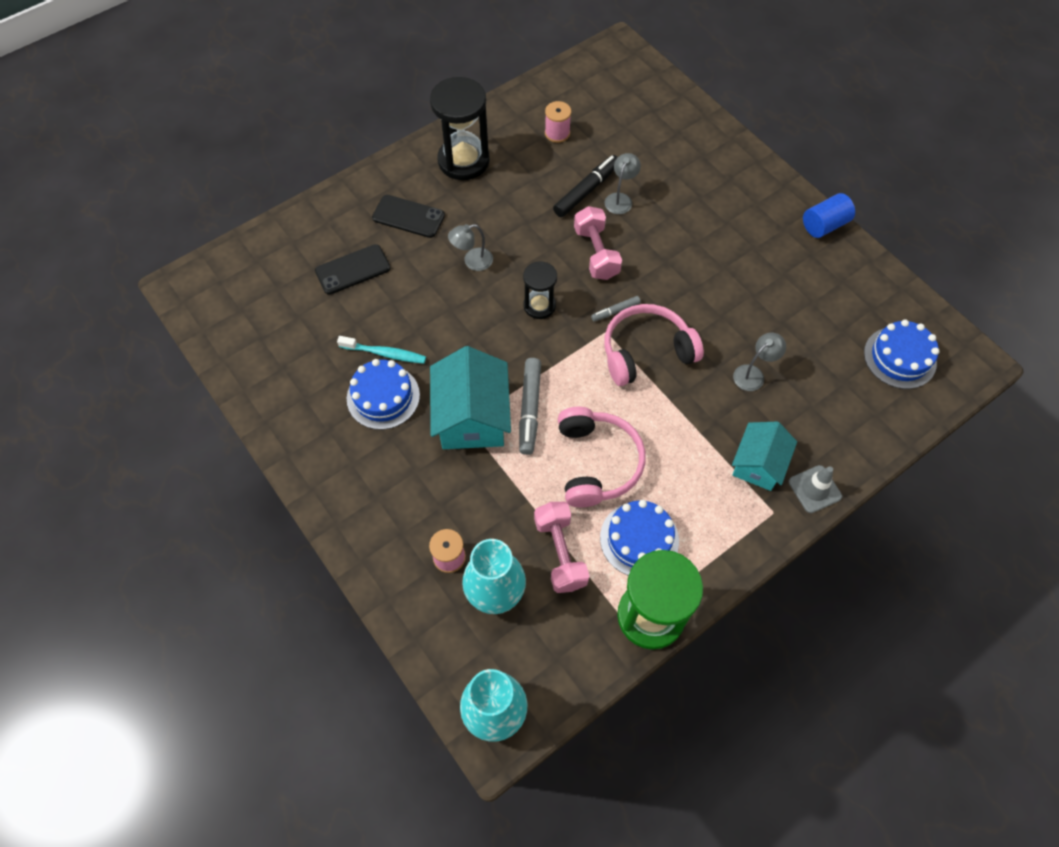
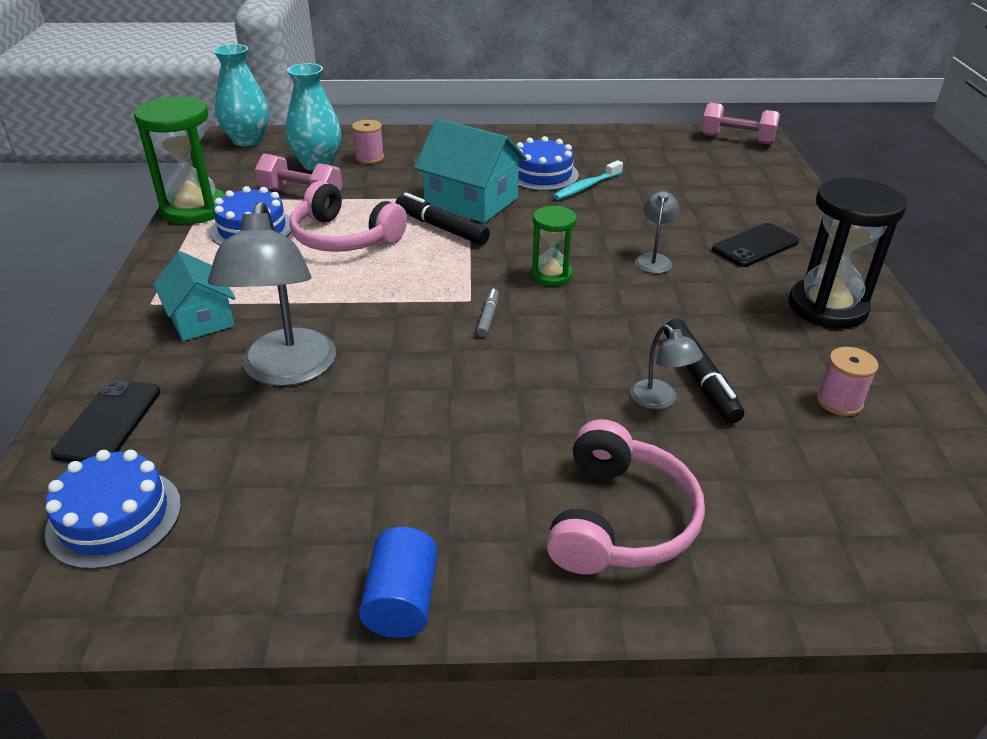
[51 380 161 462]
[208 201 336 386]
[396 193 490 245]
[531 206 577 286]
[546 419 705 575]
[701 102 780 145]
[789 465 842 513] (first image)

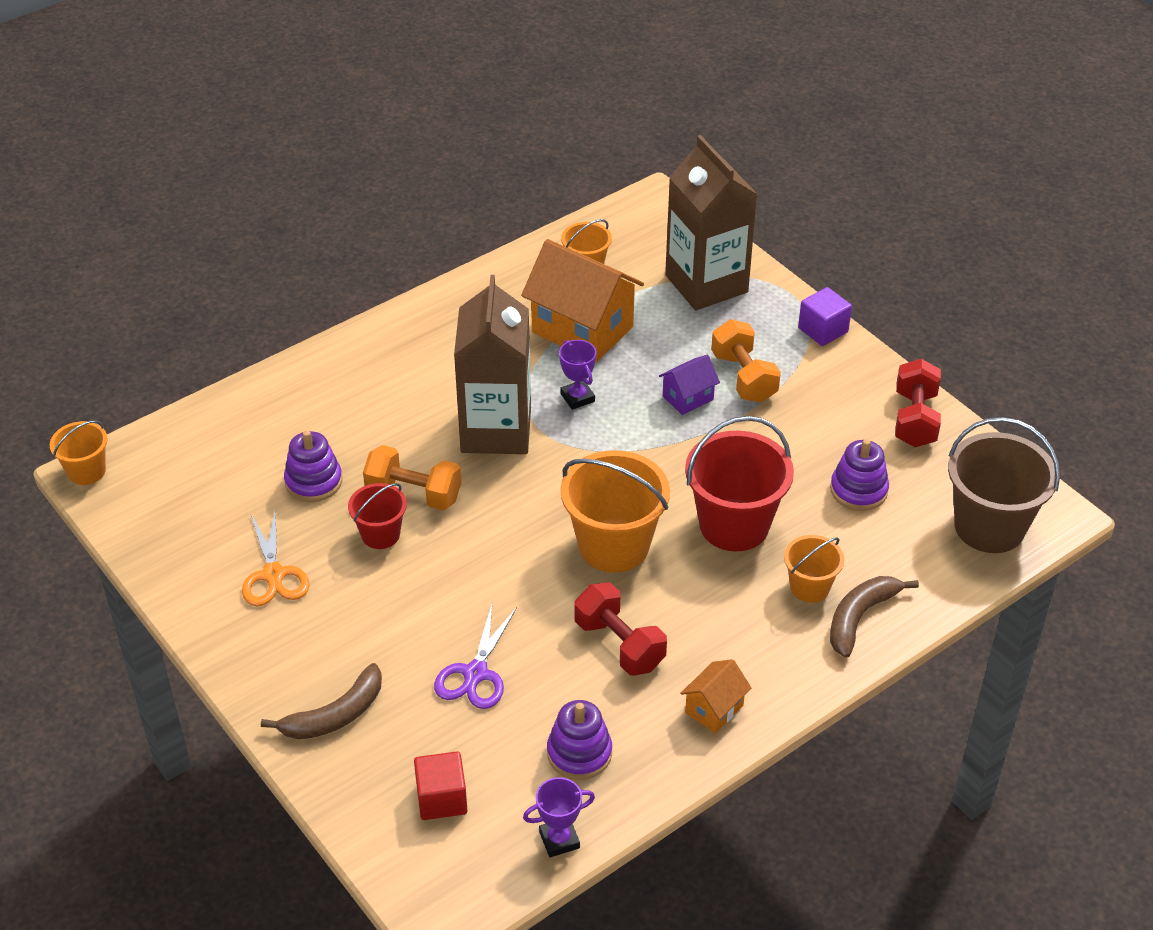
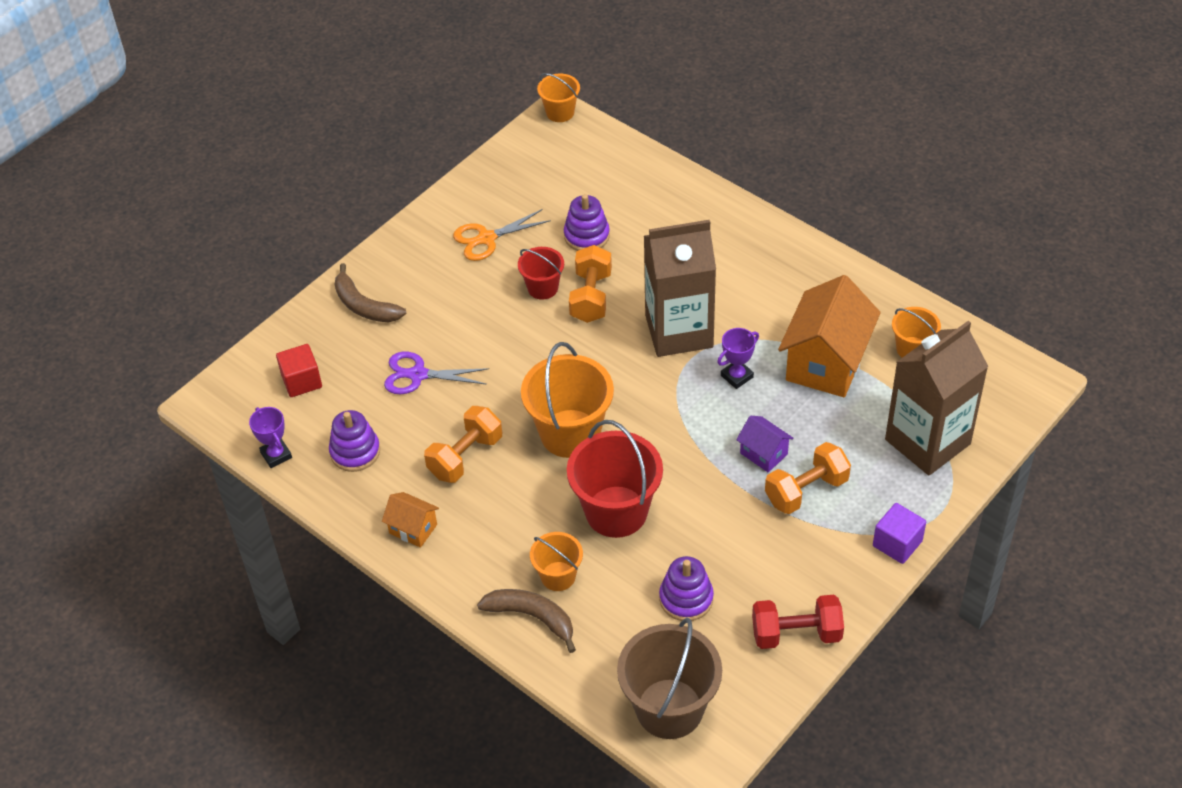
[424 406 502 483]

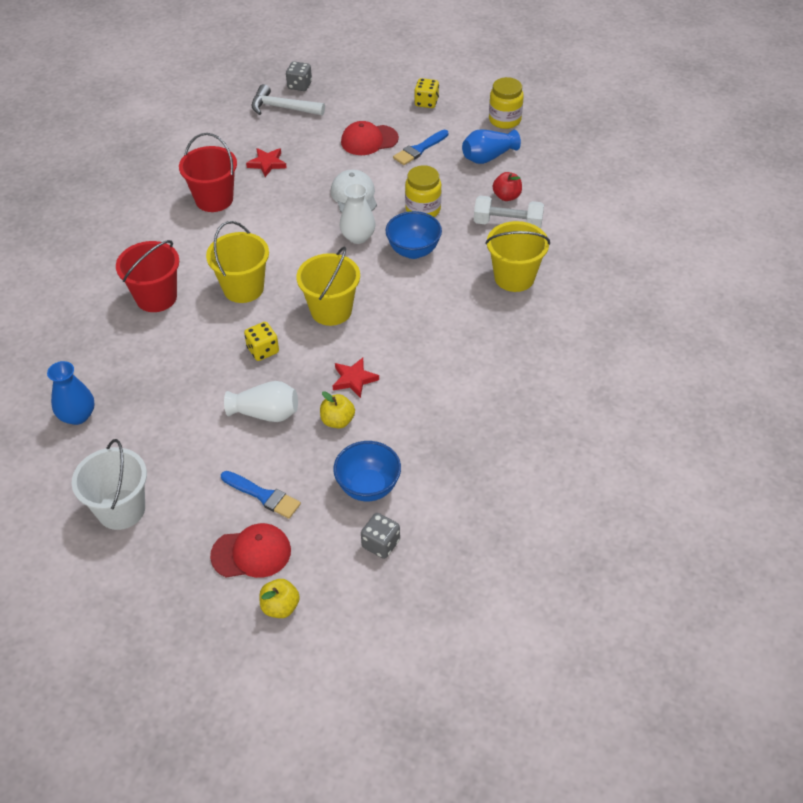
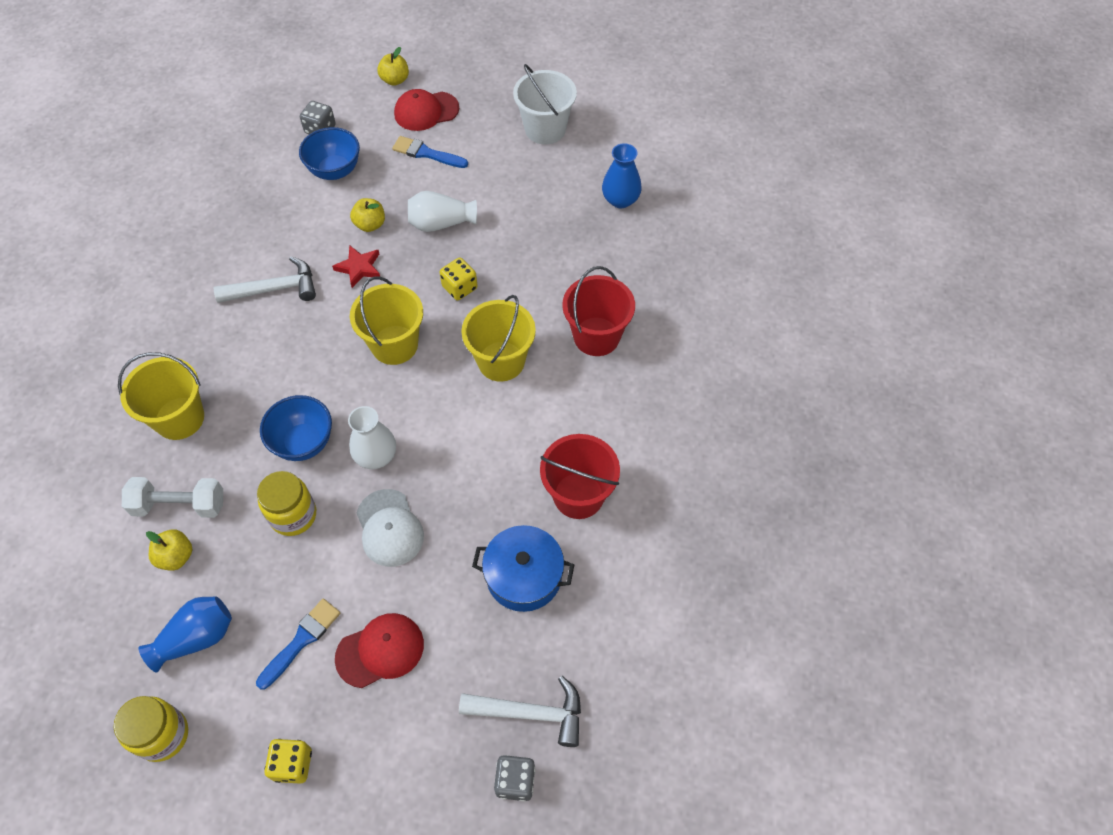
[146 530 192 571]
[214 256 316 303]
[472 525 574 612]

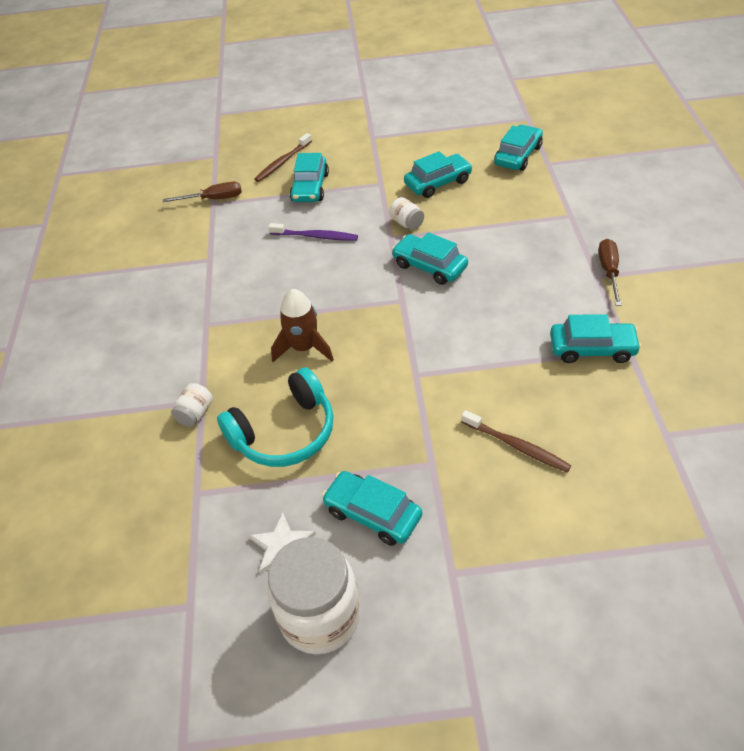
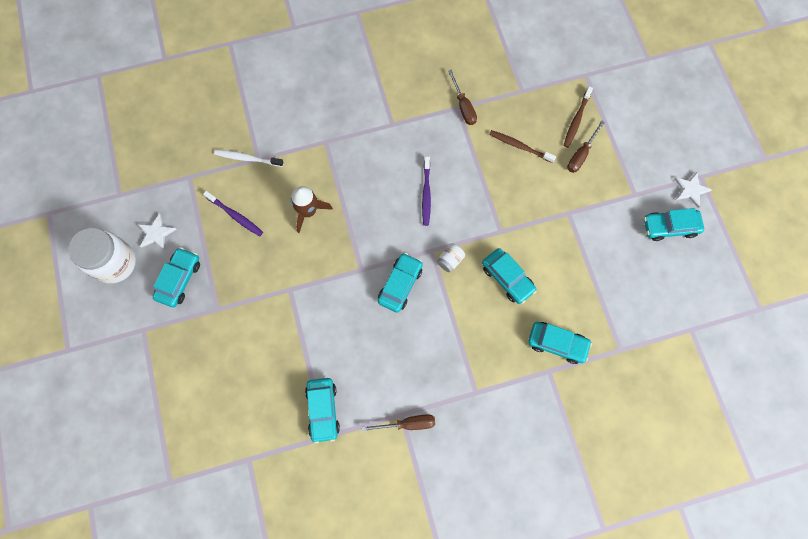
[203 191 263 236]
[214 150 284 167]
[563 86 593 148]
[567 120 605 173]
[644 208 704 241]
[674 172 712 208]

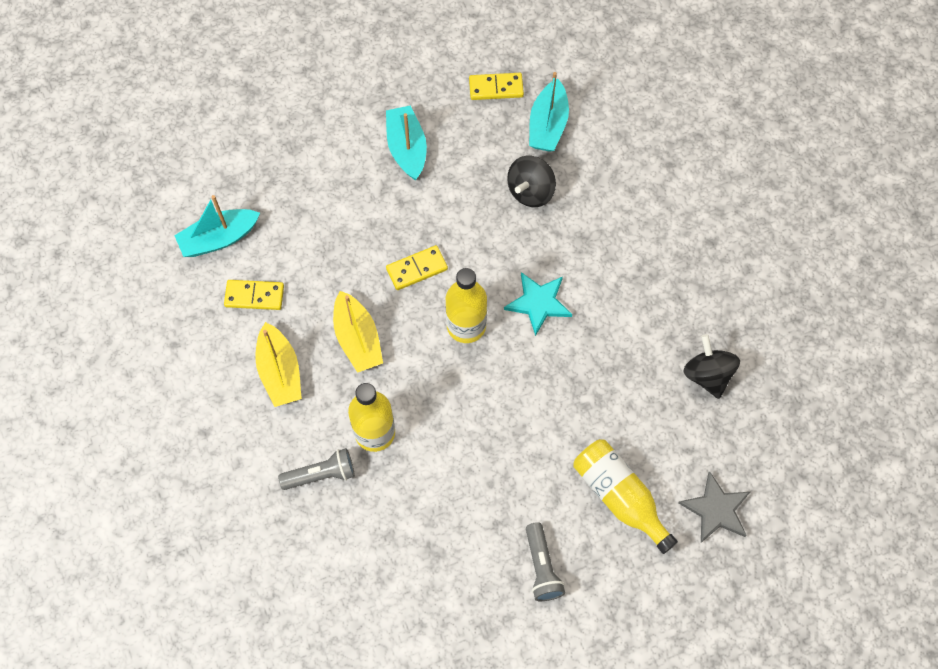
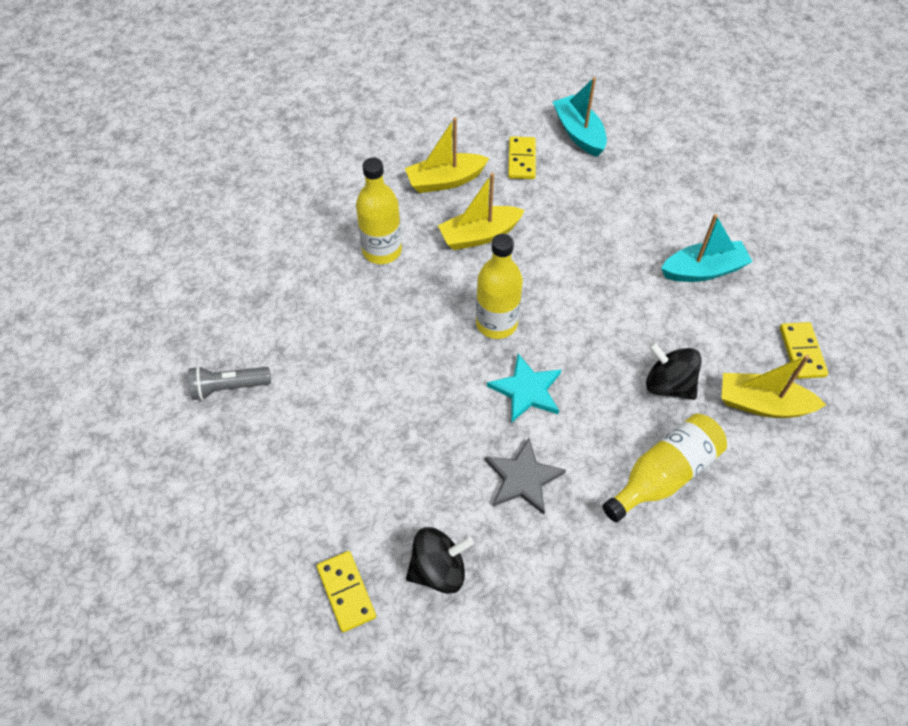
[317 551 376 632]
[485 438 566 515]
[602 413 727 522]
[721 355 826 418]
[278 448 355 490] (first image)

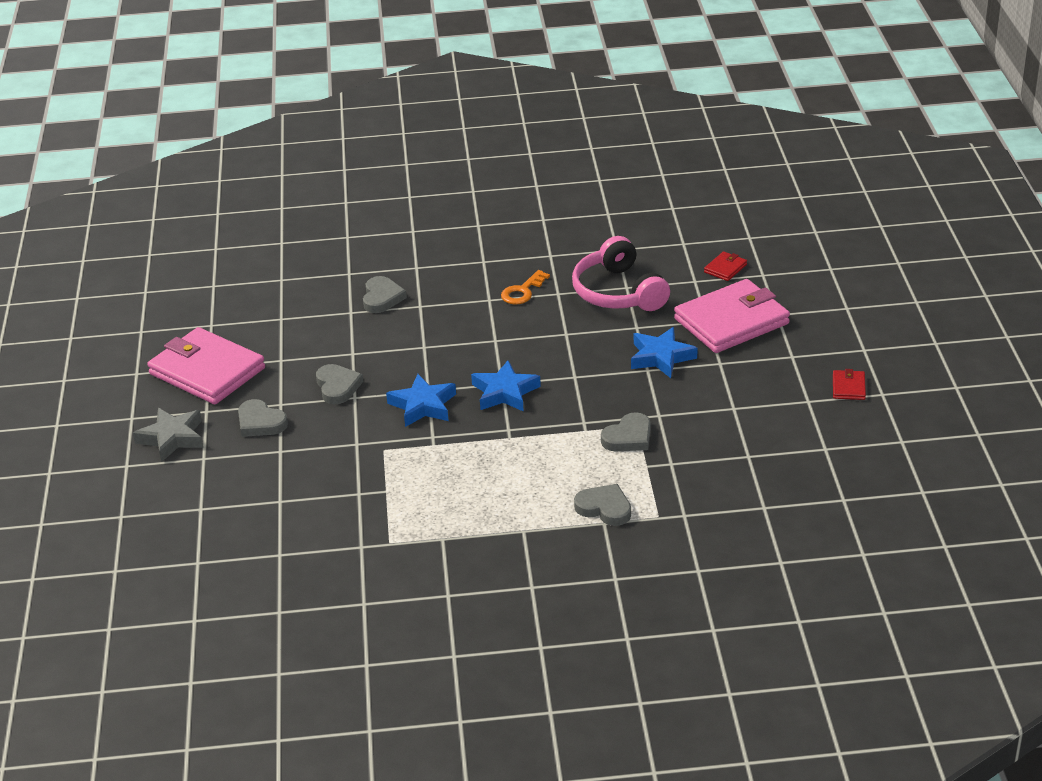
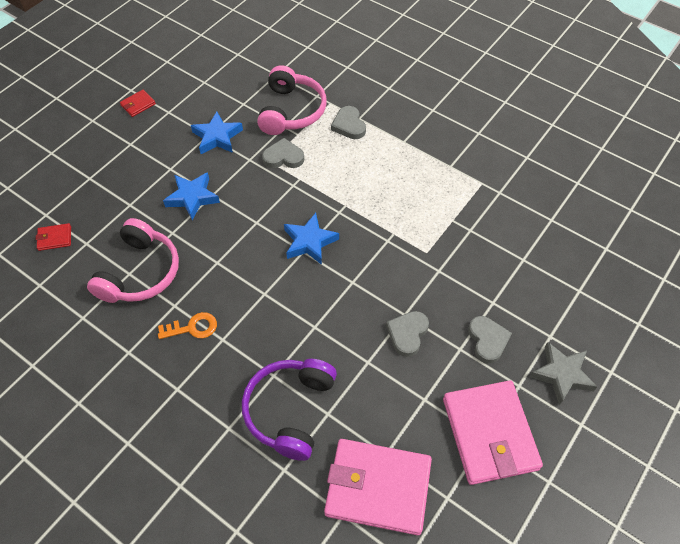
[191 111 243 154]
[242 359 337 461]
[257 65 326 135]
[324 439 432 535]

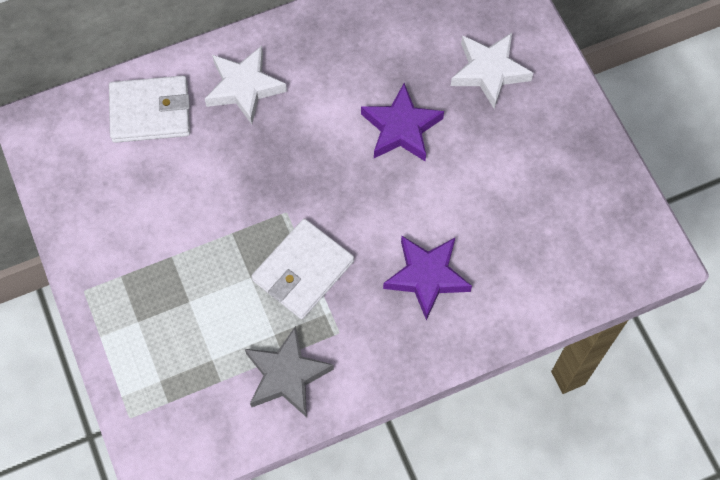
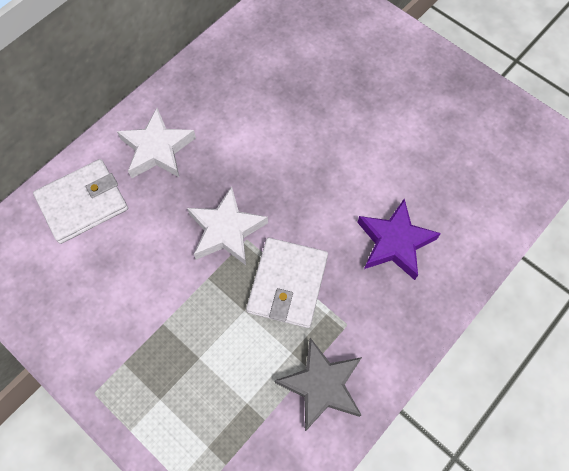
[187 186 268 265]
[361 83 444 161] (first image)

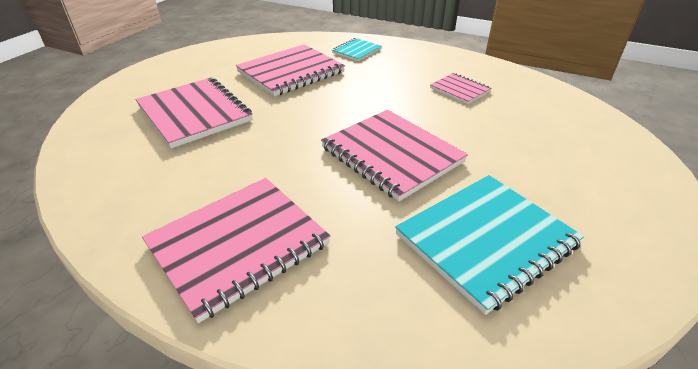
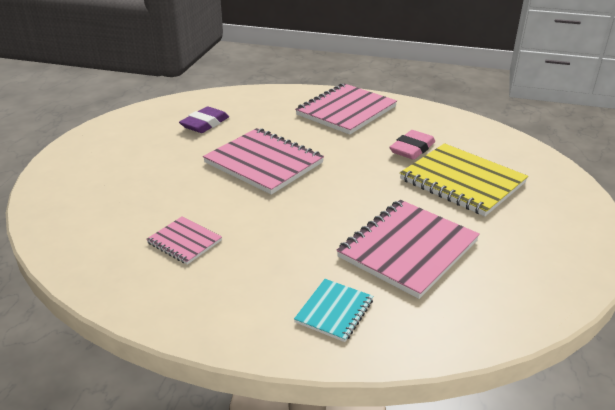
[179 106 229 133]
[389 130 435 160]
[400 143 528 216]

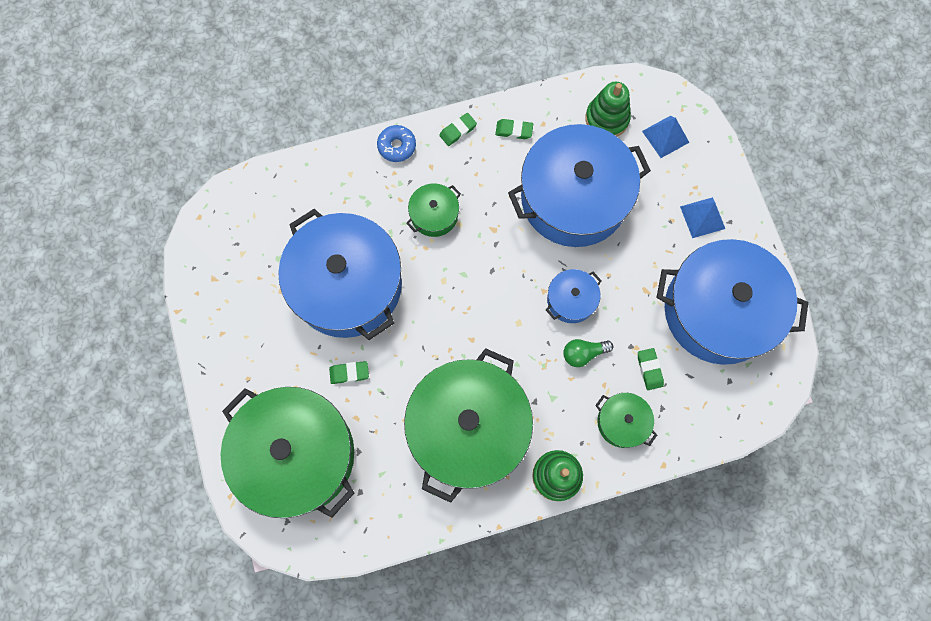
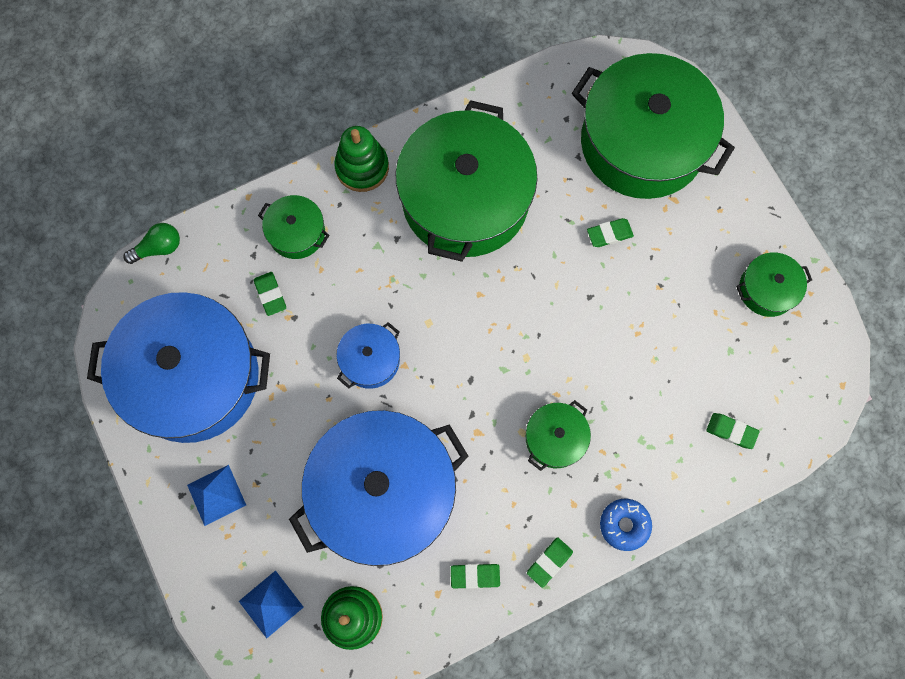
[124 223 180 264]
[706 413 759 449]
[736 252 812 317]
[278 209 402 340] (first image)

